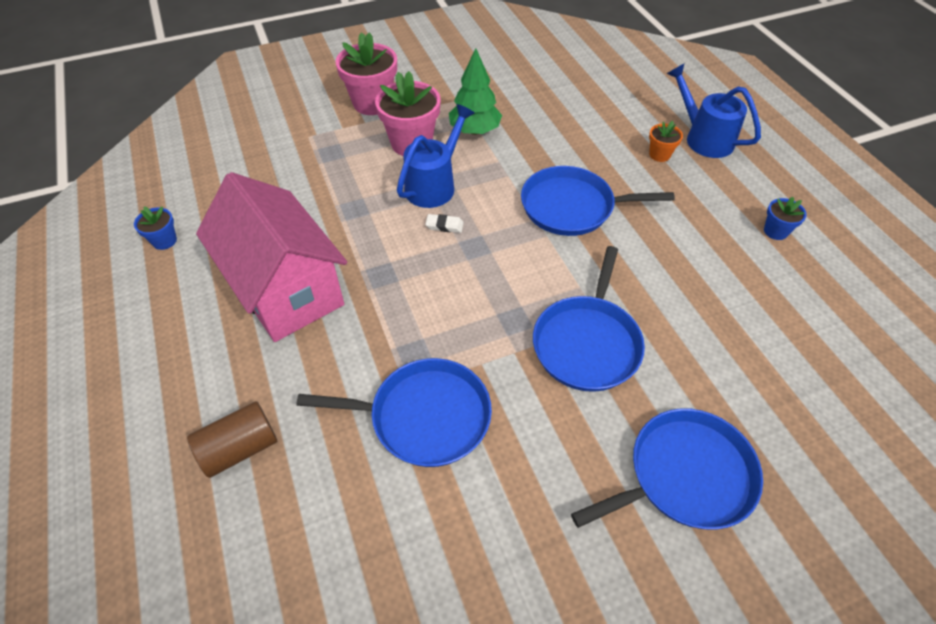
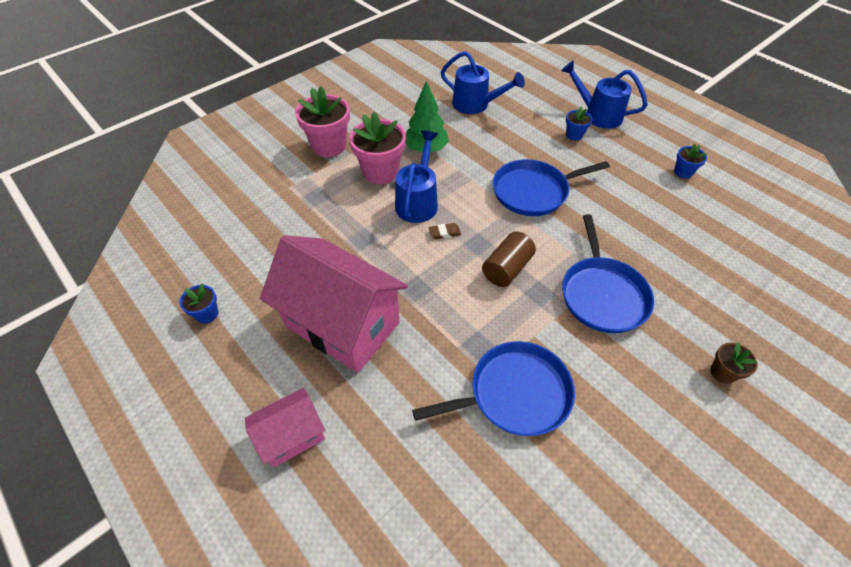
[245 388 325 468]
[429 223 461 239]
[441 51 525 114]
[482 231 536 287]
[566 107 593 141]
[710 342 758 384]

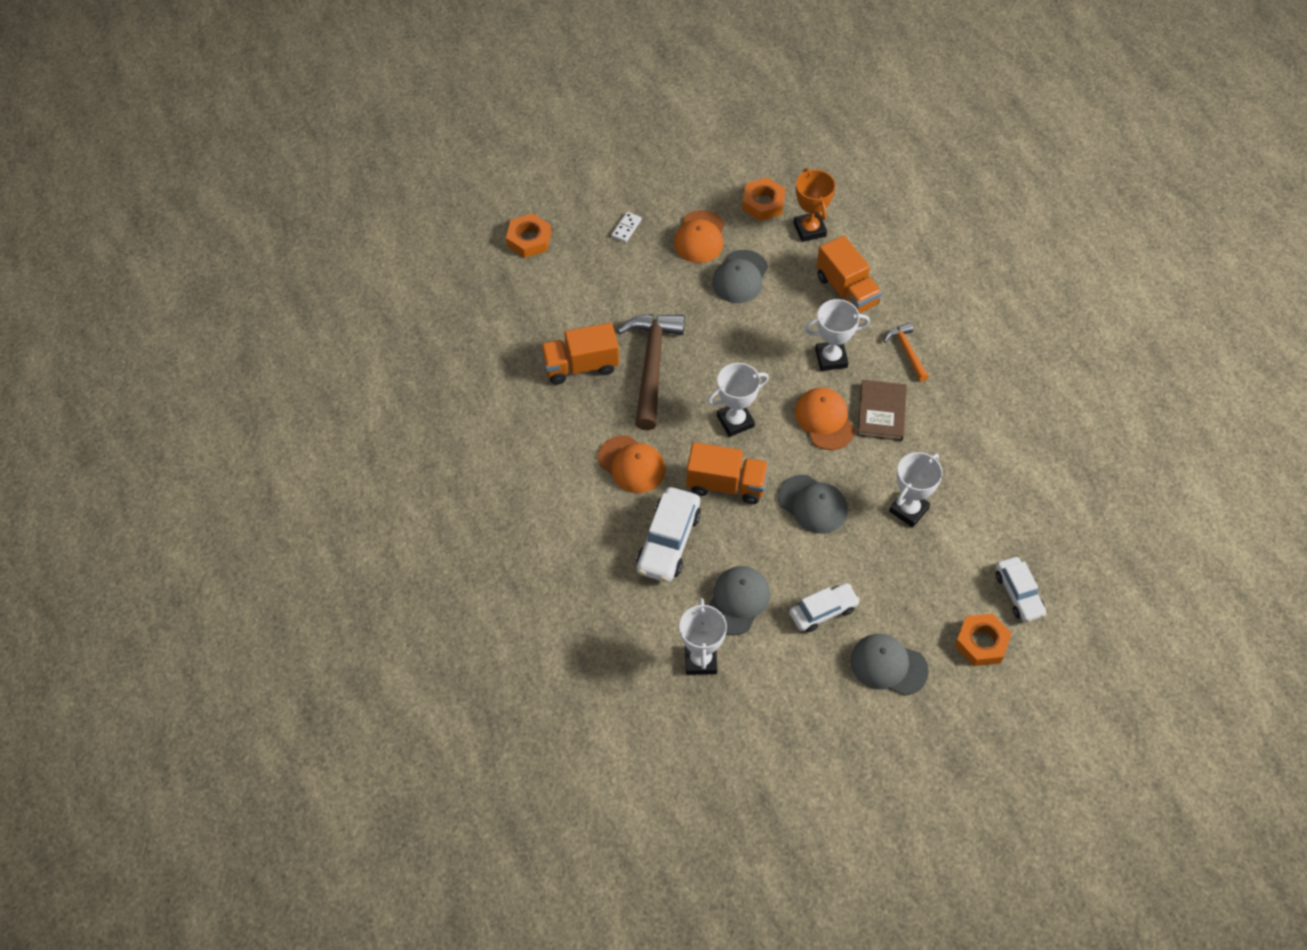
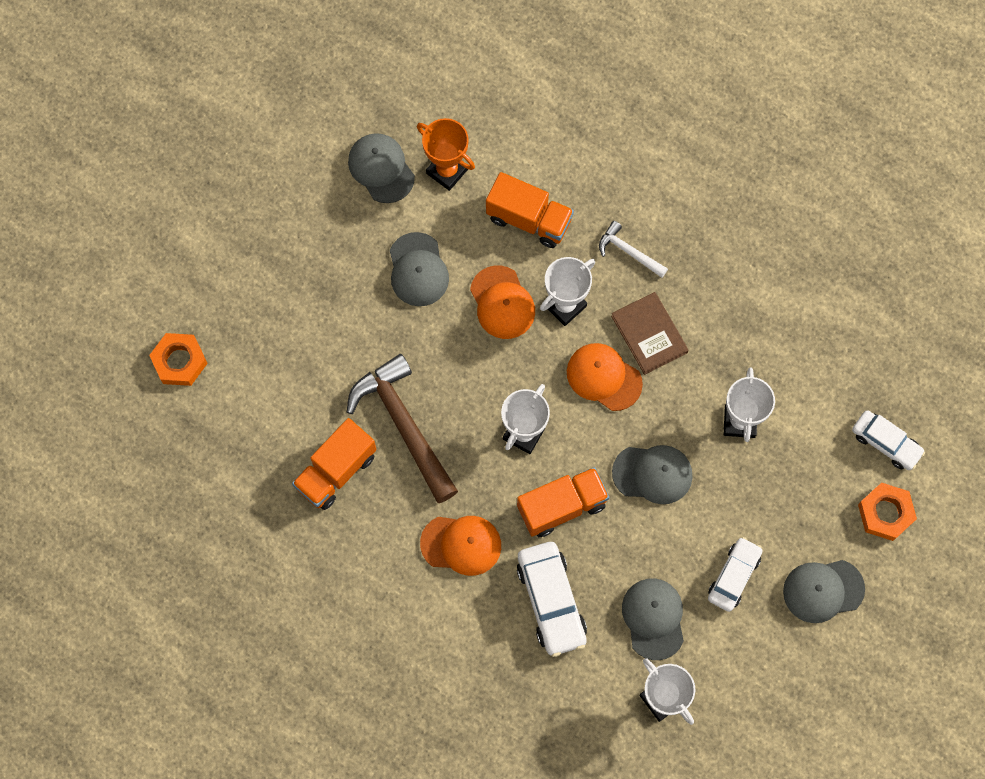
[348 133 415 203]
[470 266 535 339]
[599 221 668 278]
[611 212 642 243] (first image)

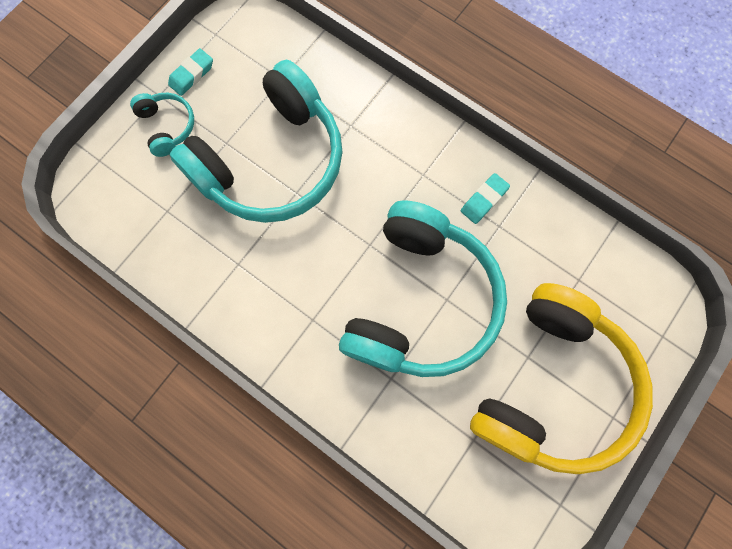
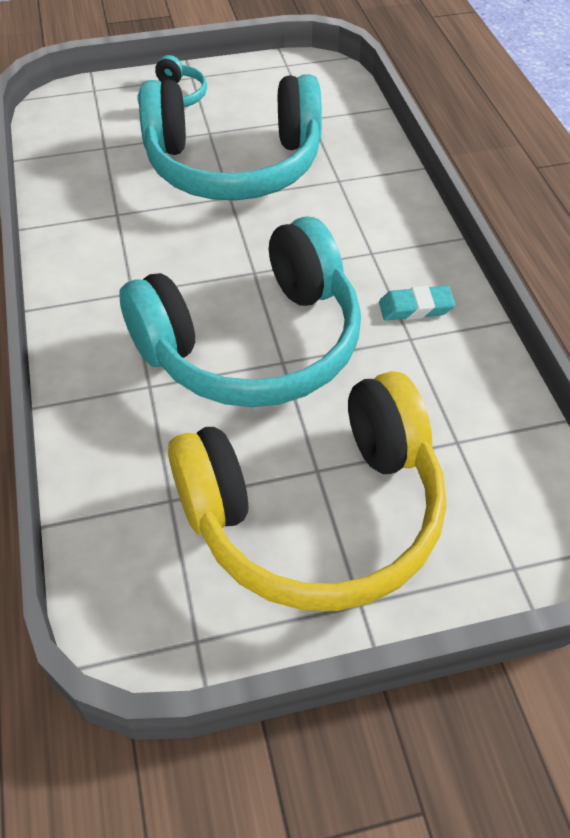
[168 48 213 96] (first image)

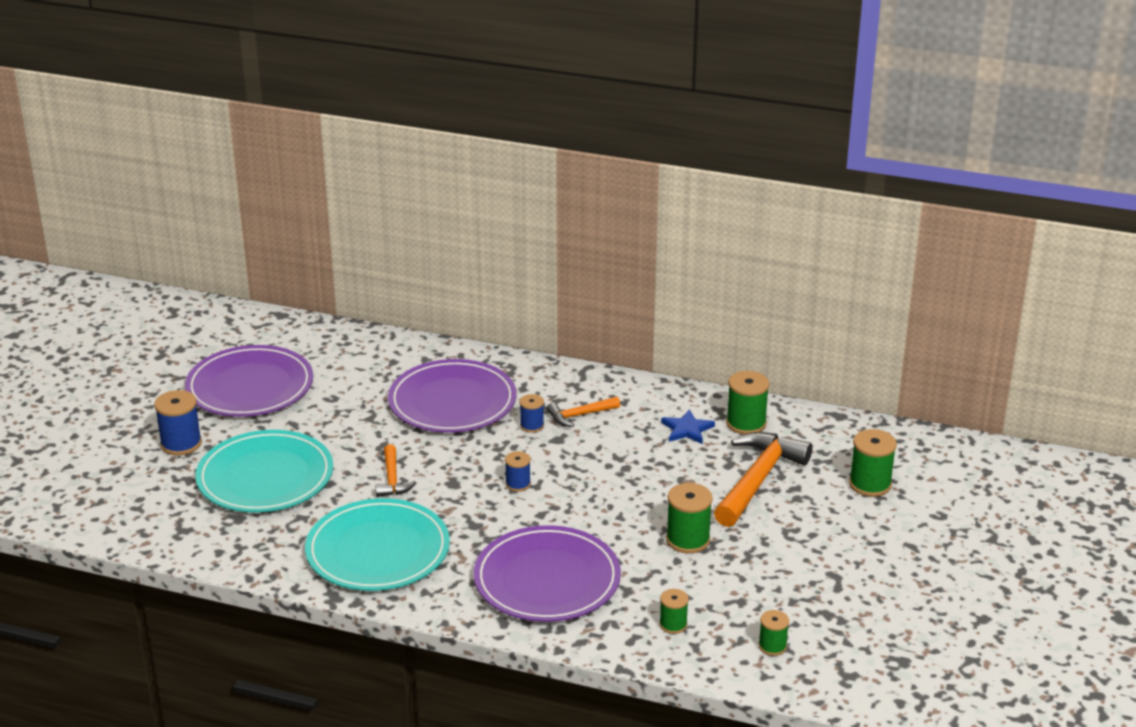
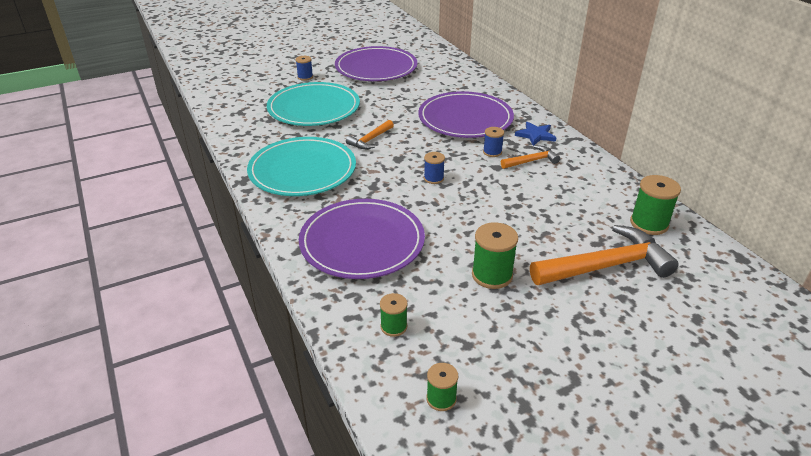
[295 56 313 81]
[501 145 560 169]
[515 122 556 146]
[849 429 897 497] (first image)

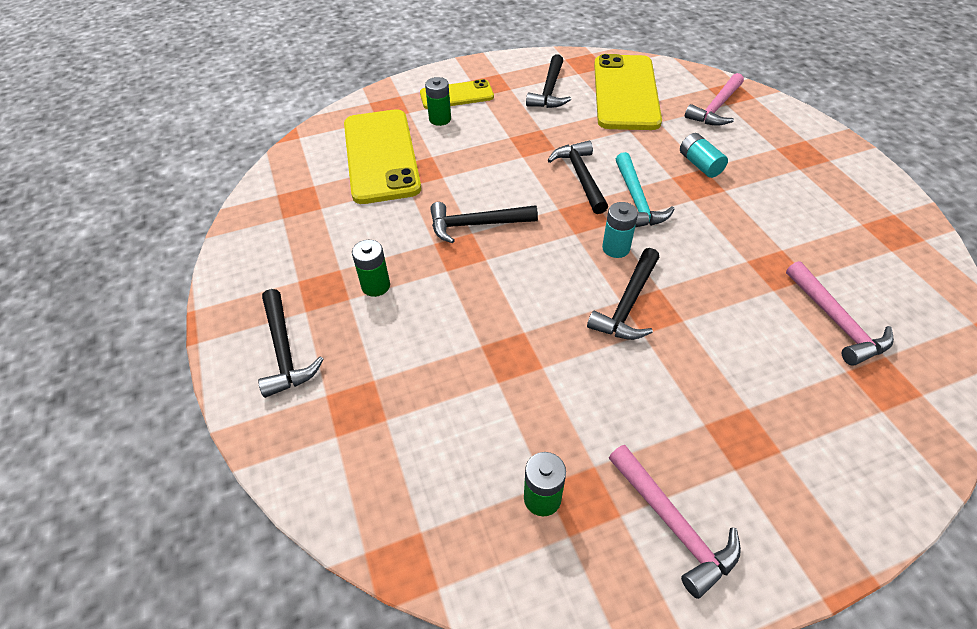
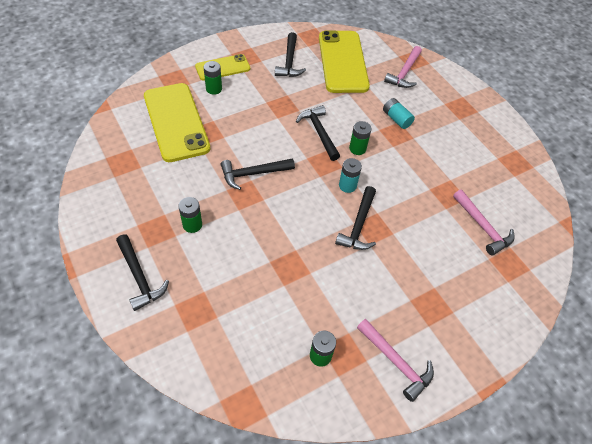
[349 121 372 155]

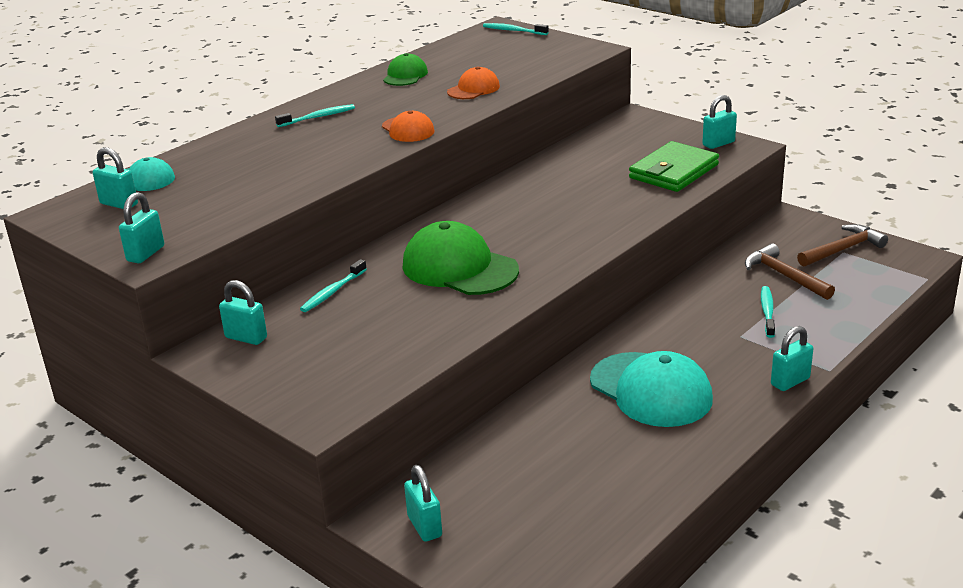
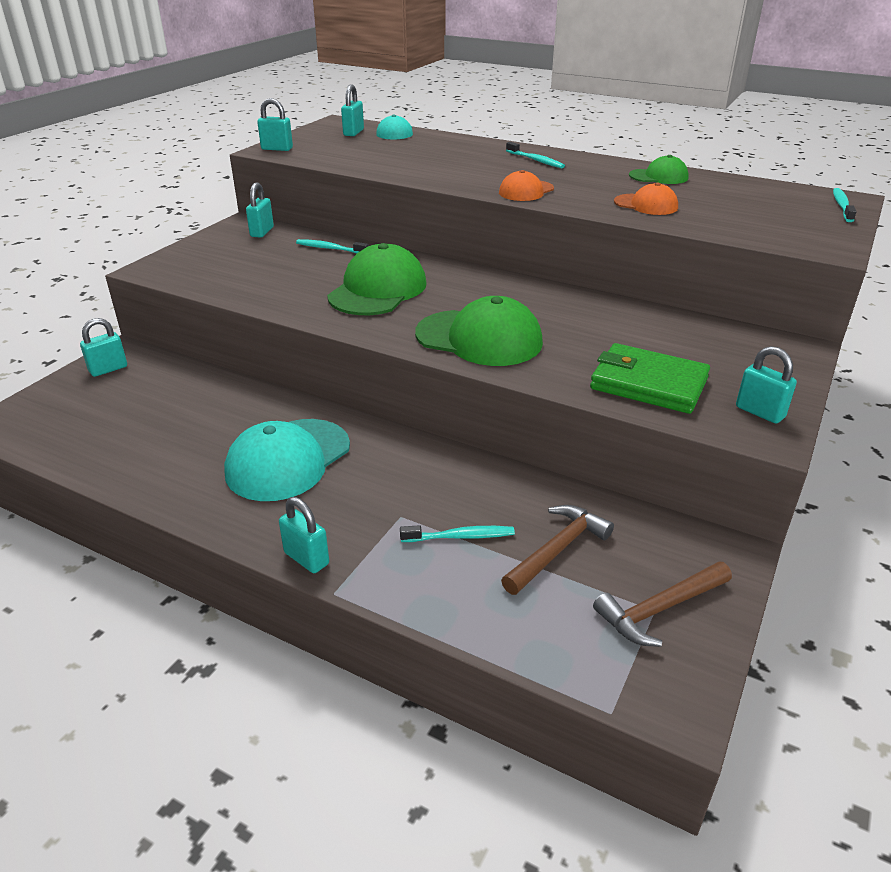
[415 296 543 366]
[593 561 732 647]

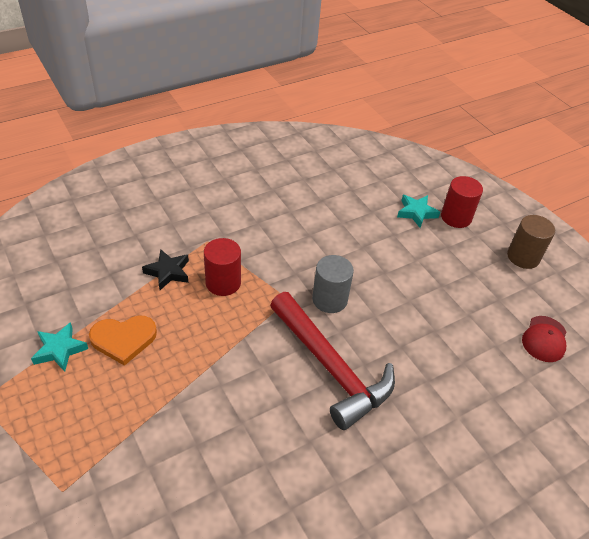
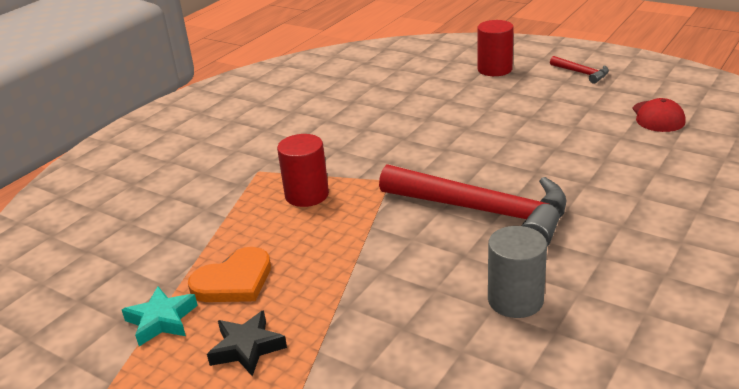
[207 310 287 376]
[488 226 547 318]
[550 56 609 84]
[397 195 440 228] (first image)

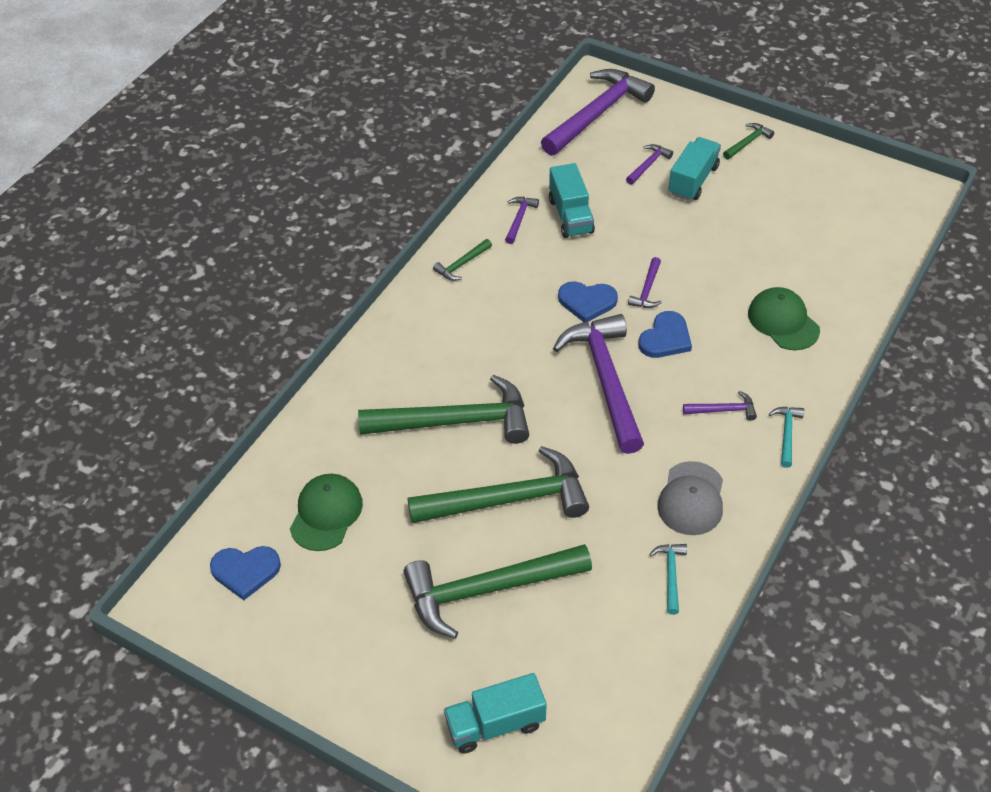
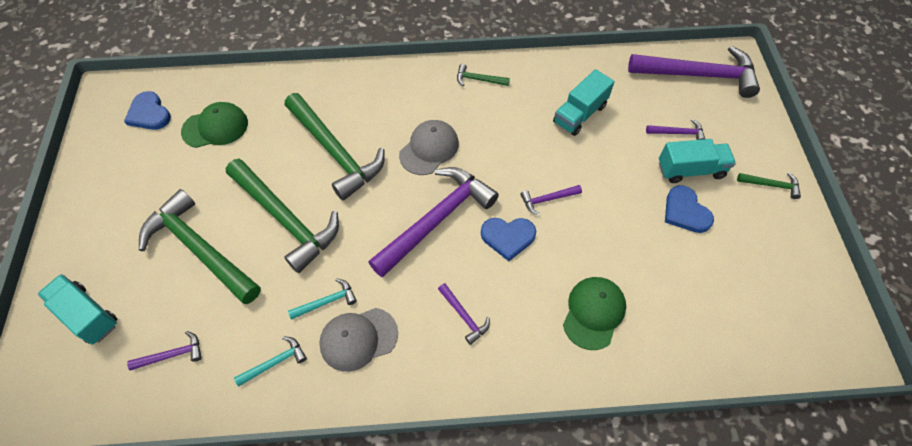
[127 331 202 370]
[288 278 357 320]
[399 120 459 175]
[665 185 714 233]

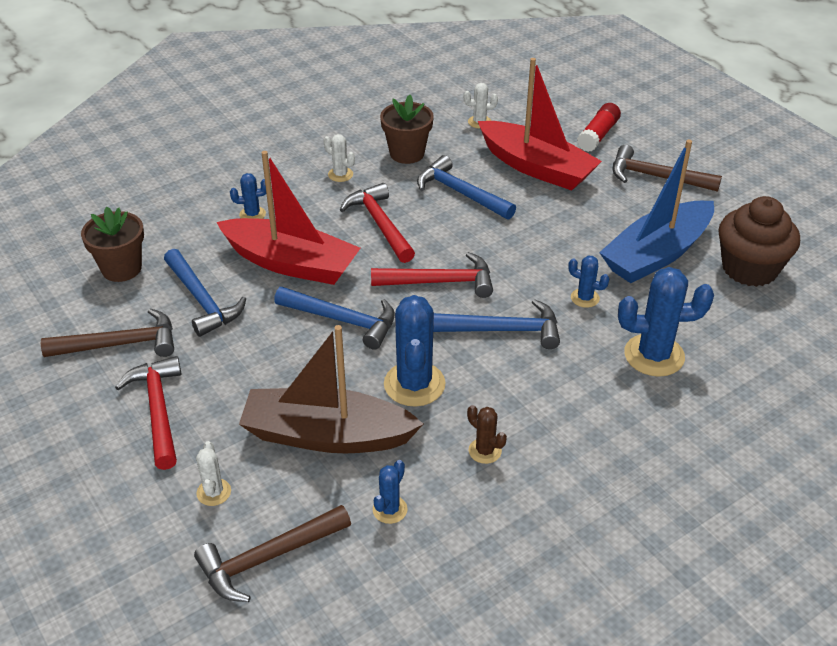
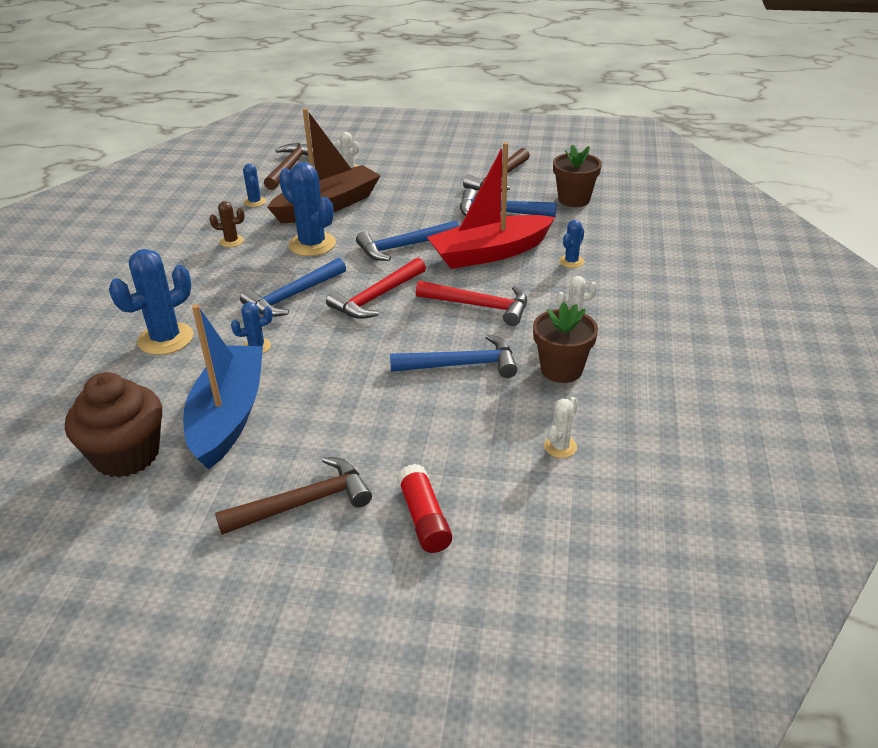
[115 356 181 470] (first image)
[478 58 602 191] (first image)

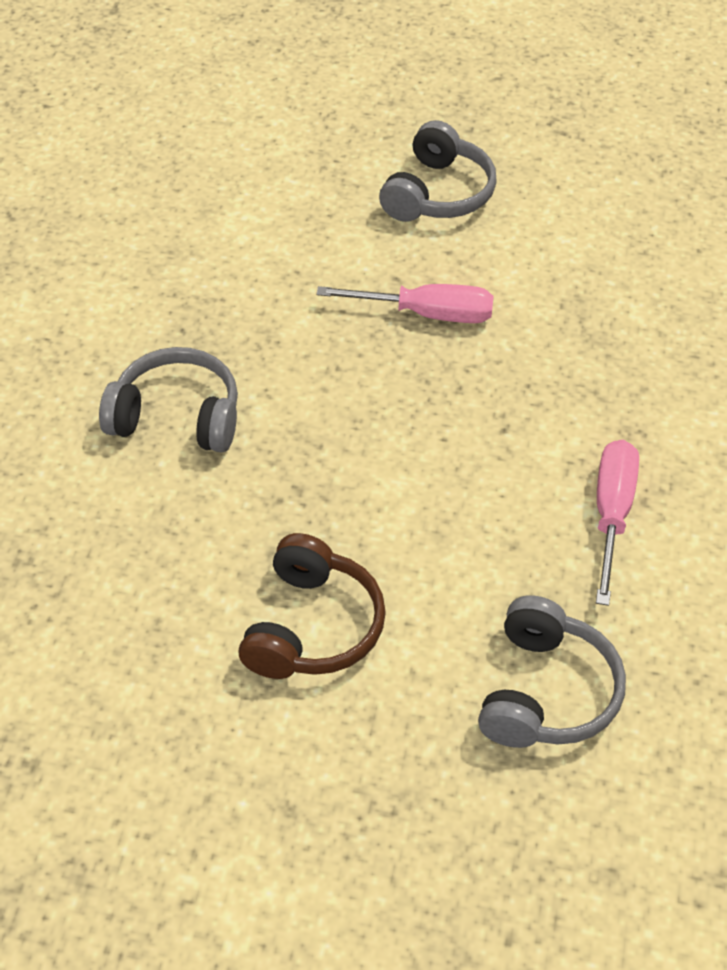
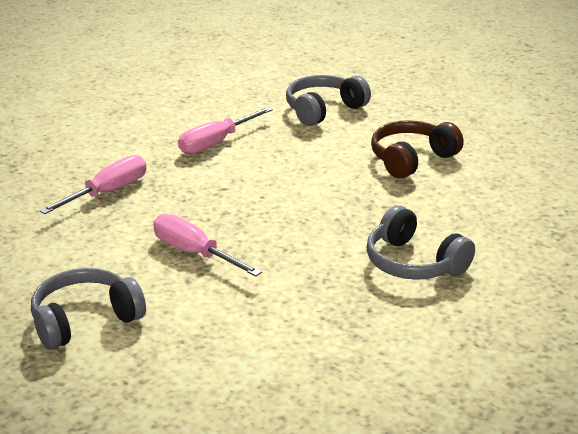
[39 155 146 214]

